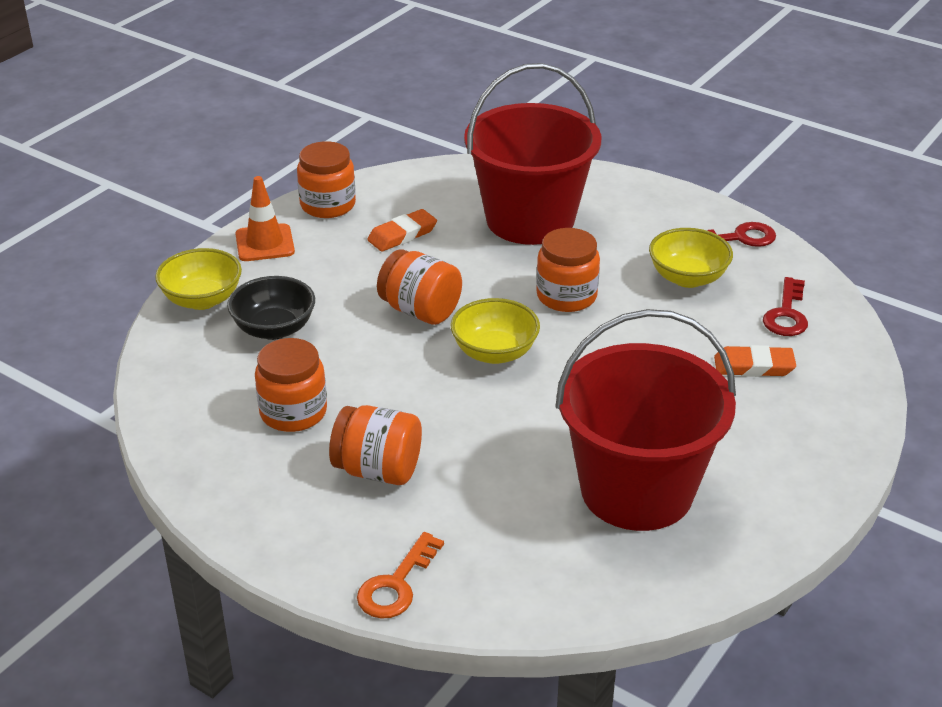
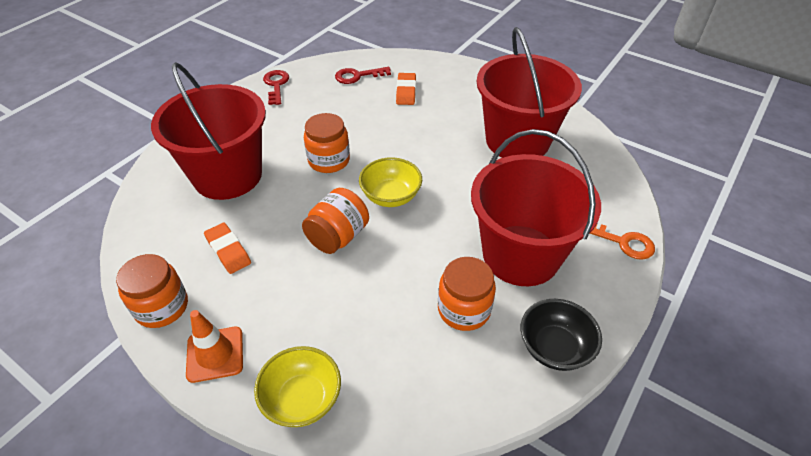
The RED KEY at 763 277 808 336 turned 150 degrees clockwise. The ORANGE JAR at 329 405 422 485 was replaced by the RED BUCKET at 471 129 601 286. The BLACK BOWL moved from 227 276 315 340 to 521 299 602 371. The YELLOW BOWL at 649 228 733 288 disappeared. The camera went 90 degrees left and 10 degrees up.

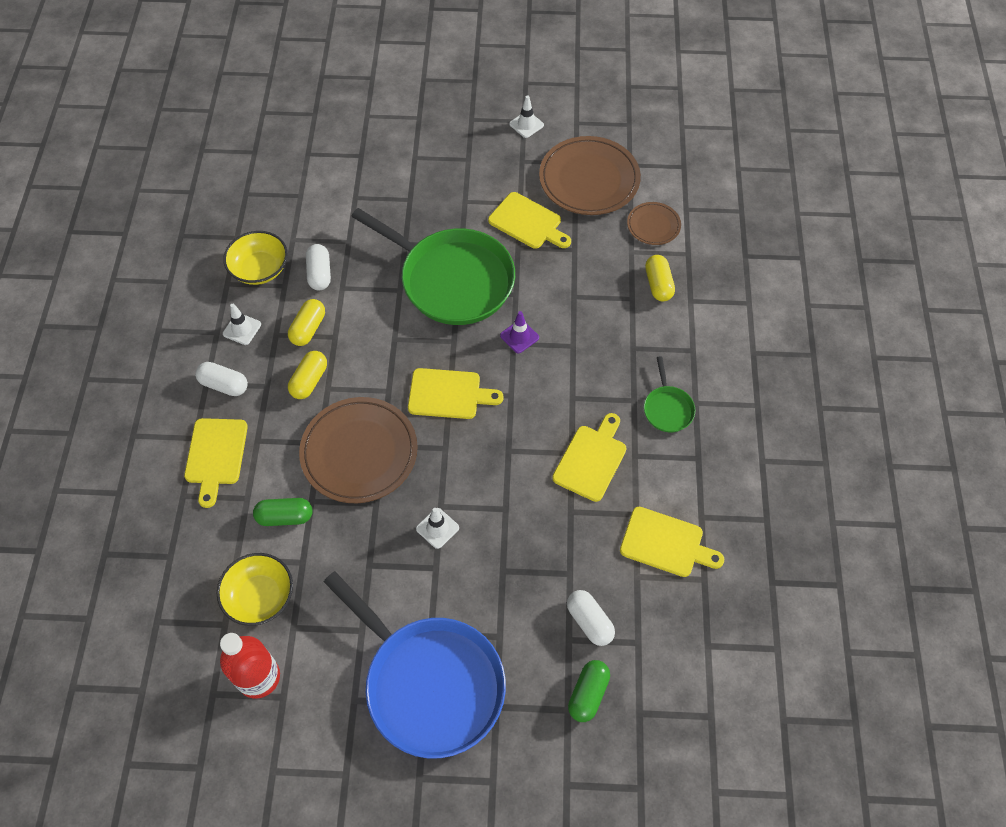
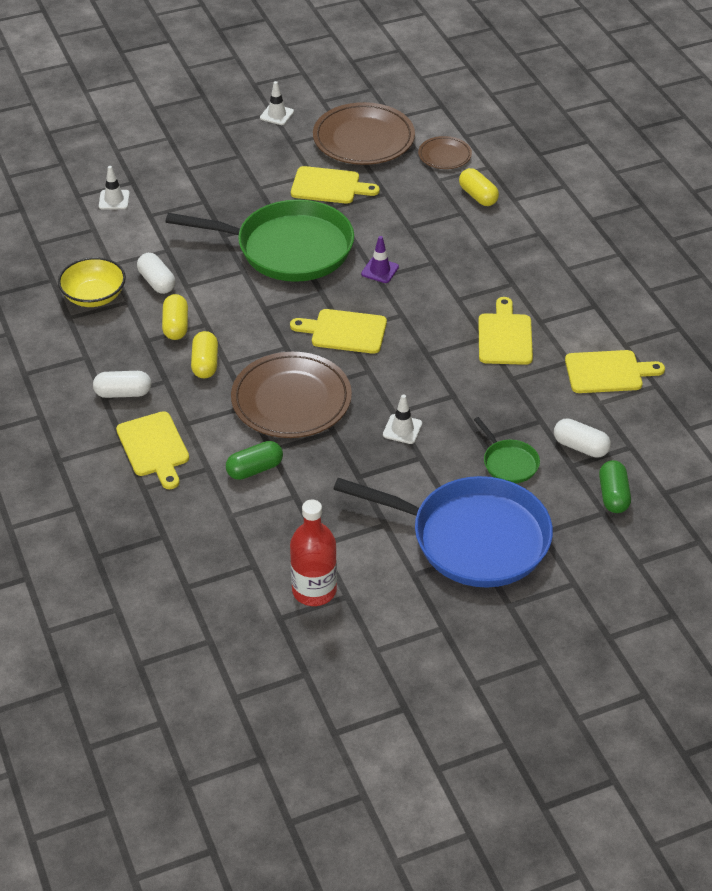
The WHITE TRAFFIC CONE moved from 223 304 261 345 to 99 166 130 209. The YELLOW CUTTING BOARD at 408 368 503 419 turned 150 degrees counterclockwise. The GREEN PAN moved from 644 356 695 432 to 474 417 540 483. The YELLOW BOWL at 217 553 293 626 disappeared. The camera went 25 degrees left and 15 degrees down.

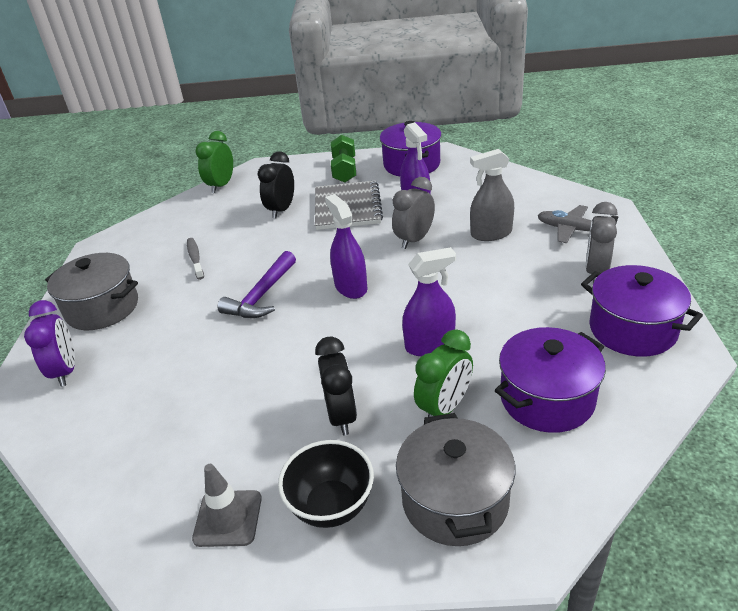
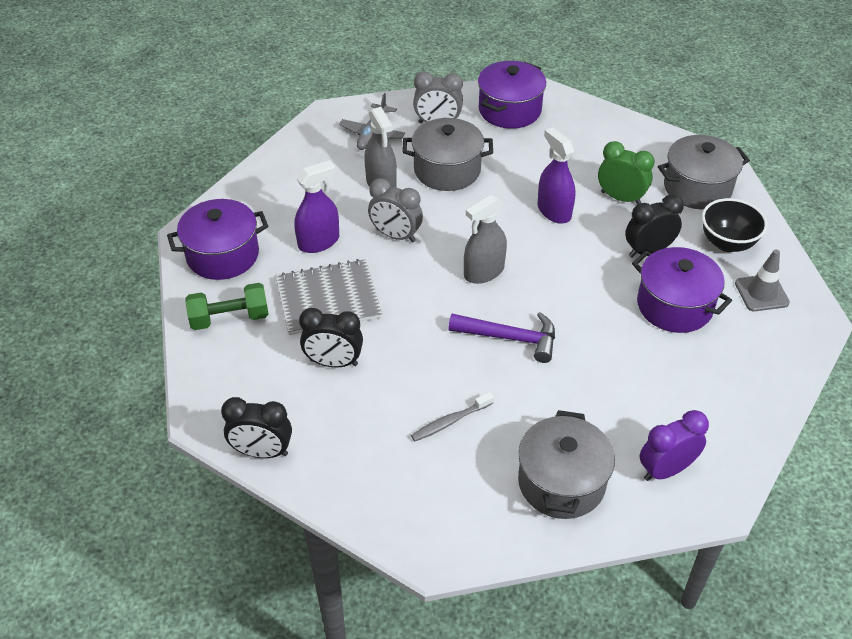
The GREEN CLOCK at 195 131 233 193 became the BLACK CLOCK at 221 397 292 458. The GREY POT at 402 118 493 191 appeared. The PURPLE SPRAY BOTTLE at 325 194 367 299 became the GREY SPRAY BOTTLE at 464 195 507 284. The PURPLE POT moved from 495 327 606 433 to 632 247 732 333. The camera went 105 degrees left and 10 degrees up.

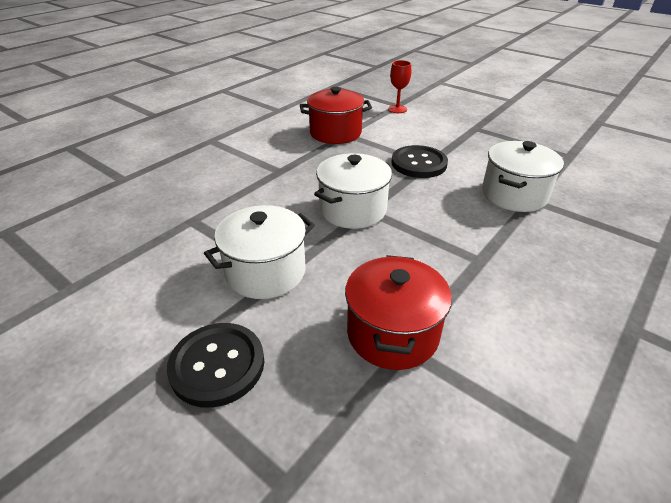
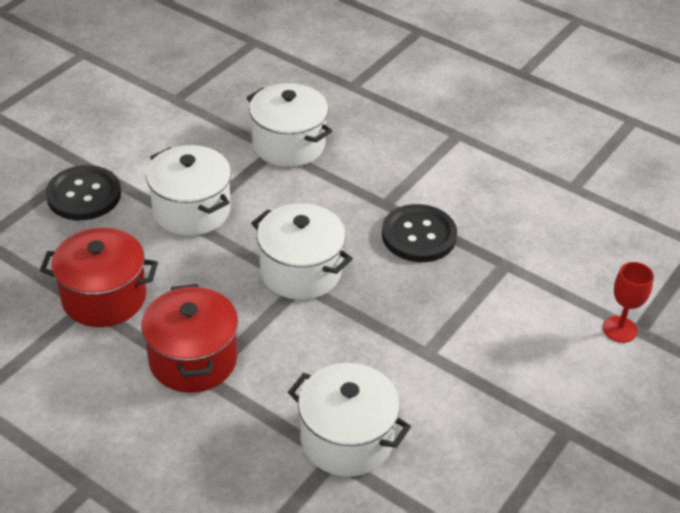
The RED POT moved from 300 87 372 144 to 141 284 238 393. The WHITE POT at 247 83 332 167 appeared. The BLACK BUTTON moved from 391 145 448 178 to 382 204 457 262. The camera went 85 degrees right and 5 degrees up.

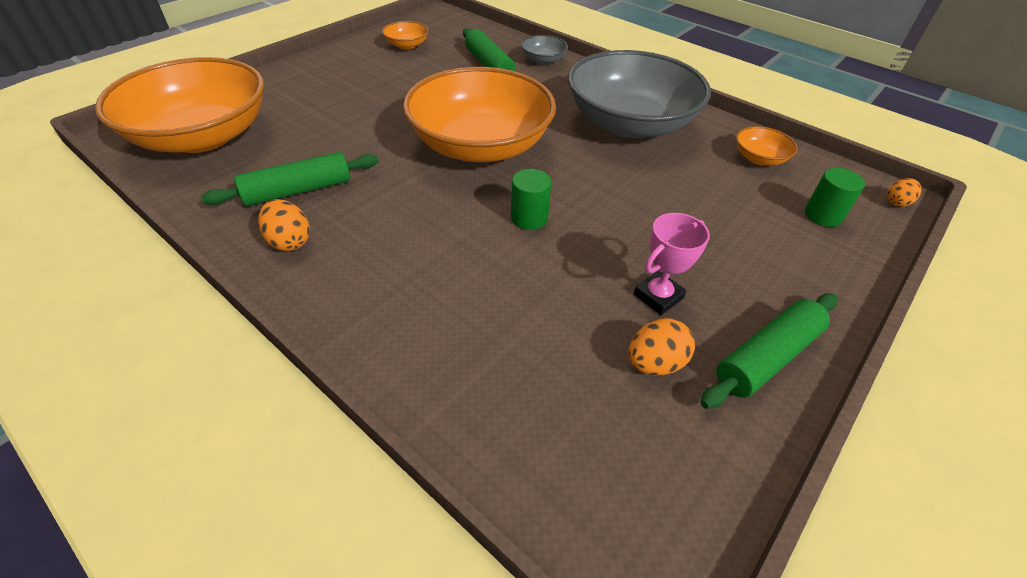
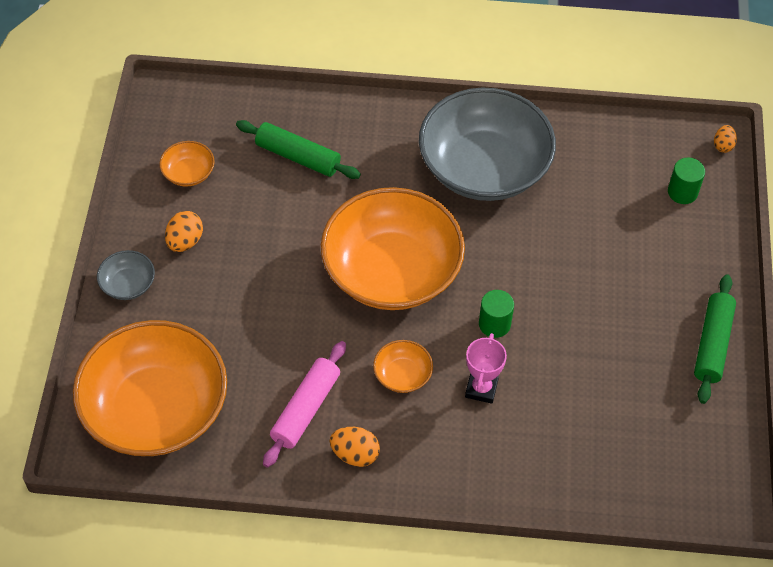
The GREY BOWL moved from 521 35 568 65 to 97 250 155 300. The ORANGE EGG moved from 628 318 695 375 to 165 211 203 252. The GREEN ROLLING PIN at 201 152 379 206 became the PINK ROLLING PIN at 263 341 346 467. The ORANGE BOWL moved from 736 126 797 165 to 373 340 433 393. The PINK TROPHY moved from 634 213 710 315 to 465 333 507 404. The camera went 35 degrees left and 10 degrees up.

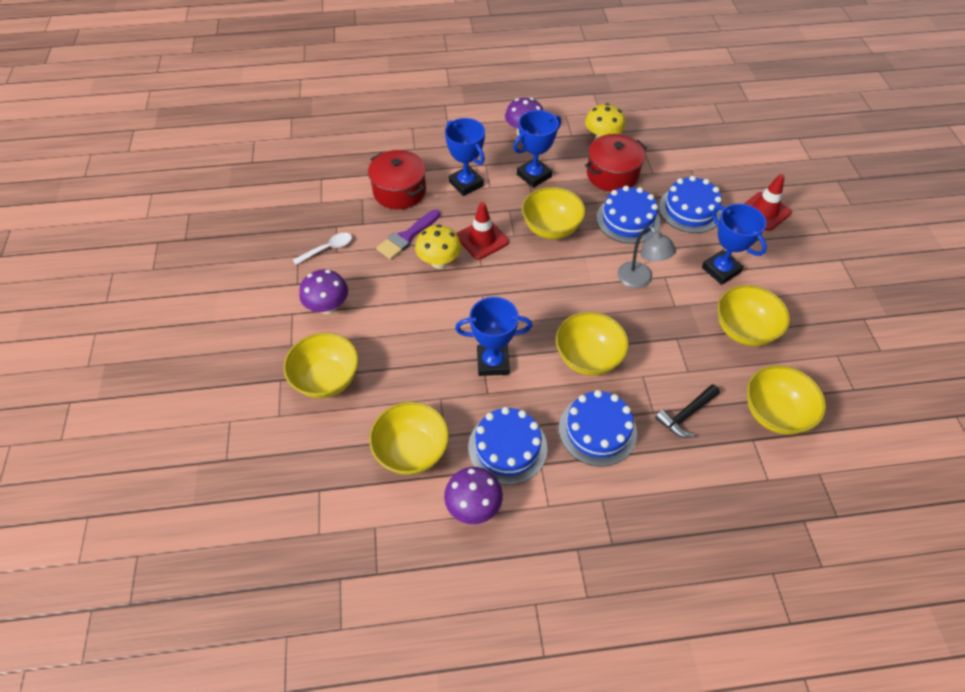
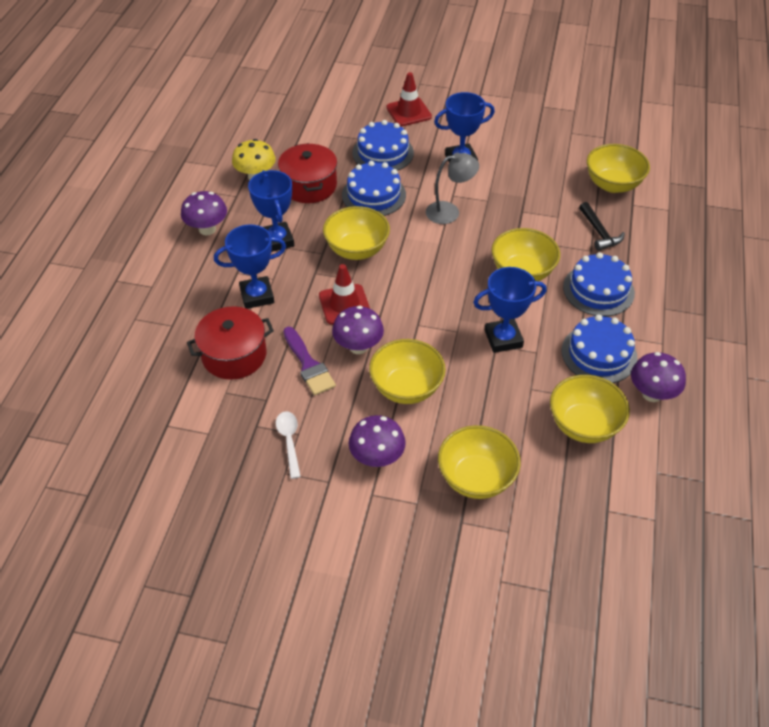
The YELLOW MUSHROOM at 415 225 461 269 became the PURPLE MUSHROOM at 332 306 384 354. The YELLOW BOWL moved from 718 285 790 346 to 369 339 446 404. The BLUE TROPHY at 455 297 532 376 turned 60 degrees clockwise. The camera went 70 degrees left and 5 degrees down.

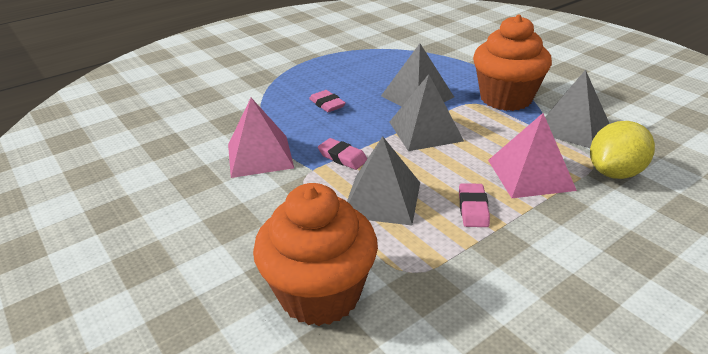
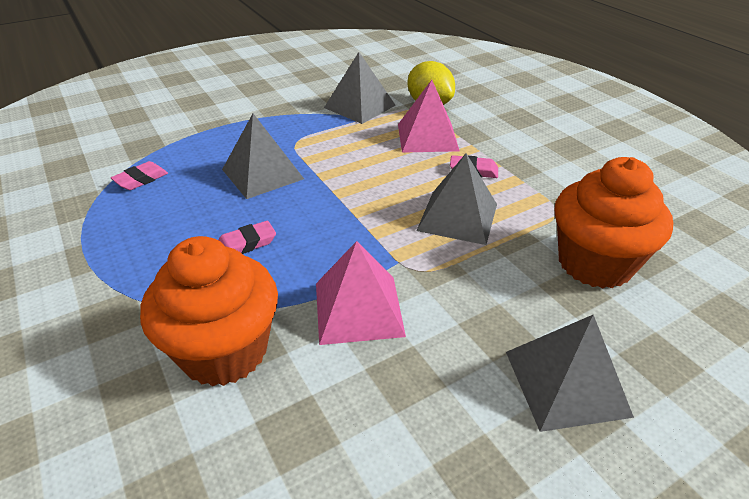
The PINK ERASER moved from 318 138 367 170 to 111 161 168 190. The ORANGE CUPCAKE moved from 473 14 552 111 to 140 236 278 386. The GREY PYRAMID moved from 390 74 464 151 to 506 315 634 432. The camera went 85 degrees left and 5 degrees up.

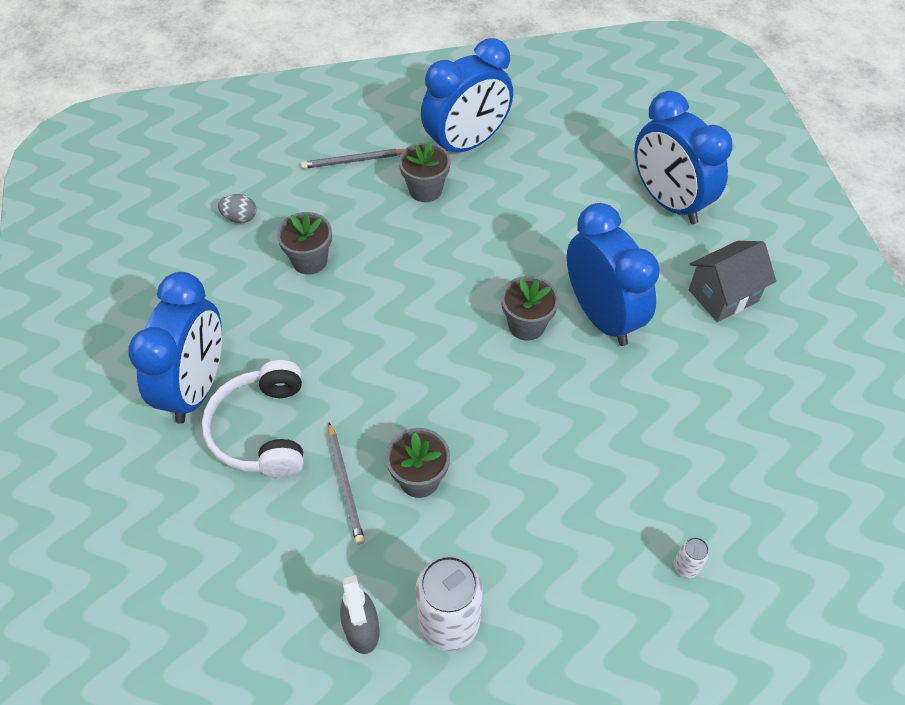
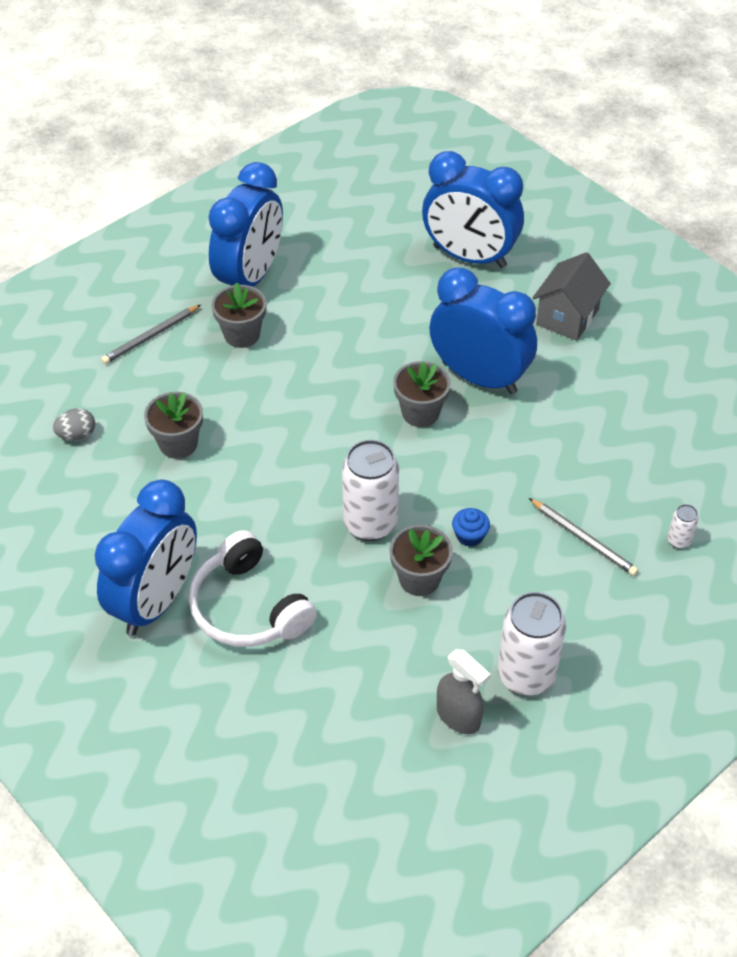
The BLUE CLOCK at 128 272 222 424 turned 45 degrees clockwise. The WHITE CAN at 342 440 399 541 appeared. The BLUE CUPCAKE at 452 508 490 547 appeared. The GREY PENCIL moved from 328 422 365 545 to 529 498 638 576. The camera went 30 degrees left and 5 degrees down.

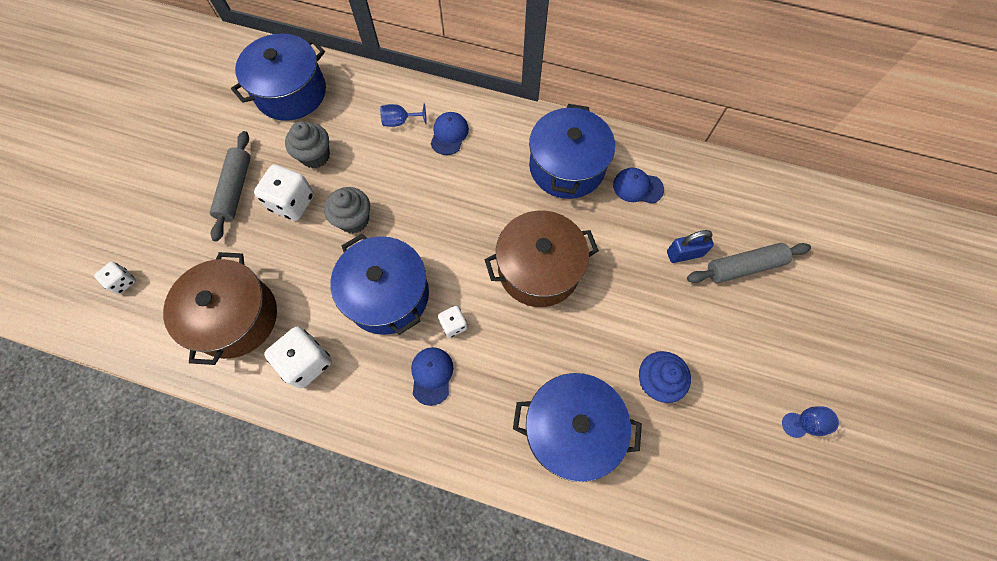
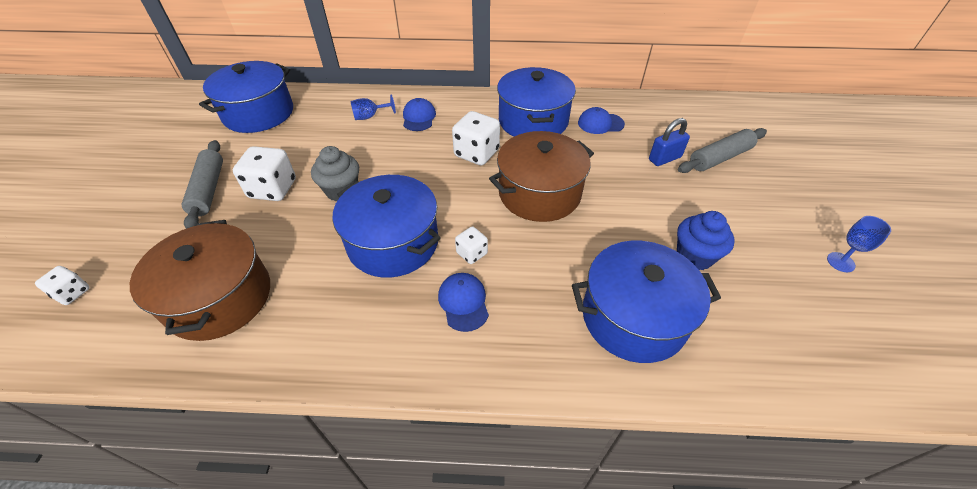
The WHITE DICE moved from 264 327 332 389 to 452 111 500 165. The GREY CUPCAKE at 285 121 330 168 disappeared. The camera went 15 degrees left and 20 degrees down.

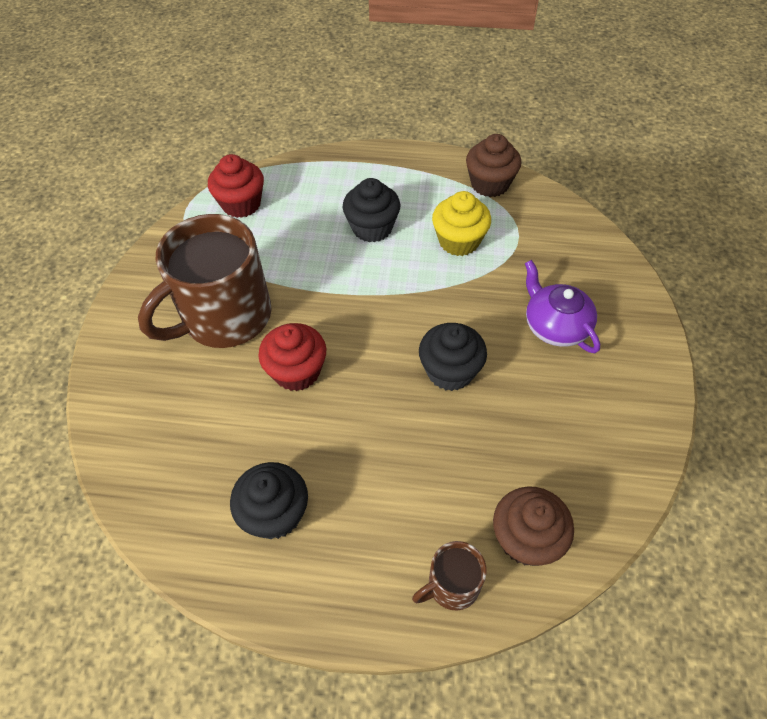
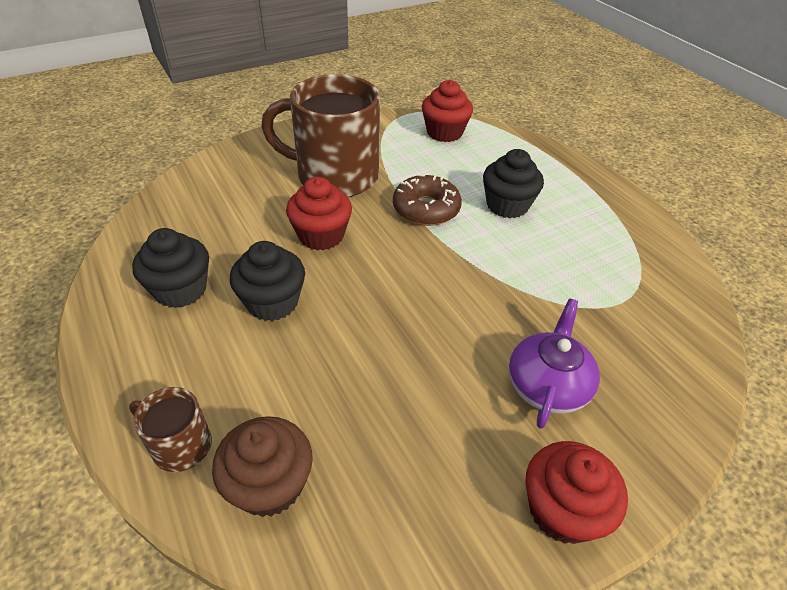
The BLACK CUPCAKE moved from 419 323 487 391 to 230 241 305 321. The BROWN DONUT at 393 174 462 226 appeared. The RED CUPCAKE at 525 441 628 544 appeared. The YELLOW CUPCAKE at 432 191 491 256 disappeared. The BROWN CUPCAKE at 466 134 522 197 disappeared. The camera went 50 degrees right and 10 degrees down.

